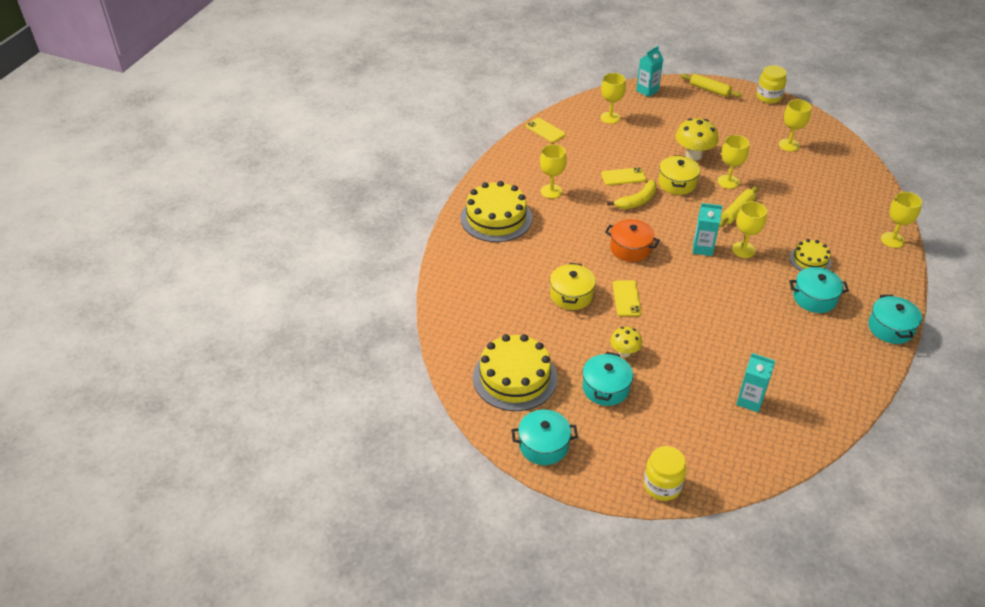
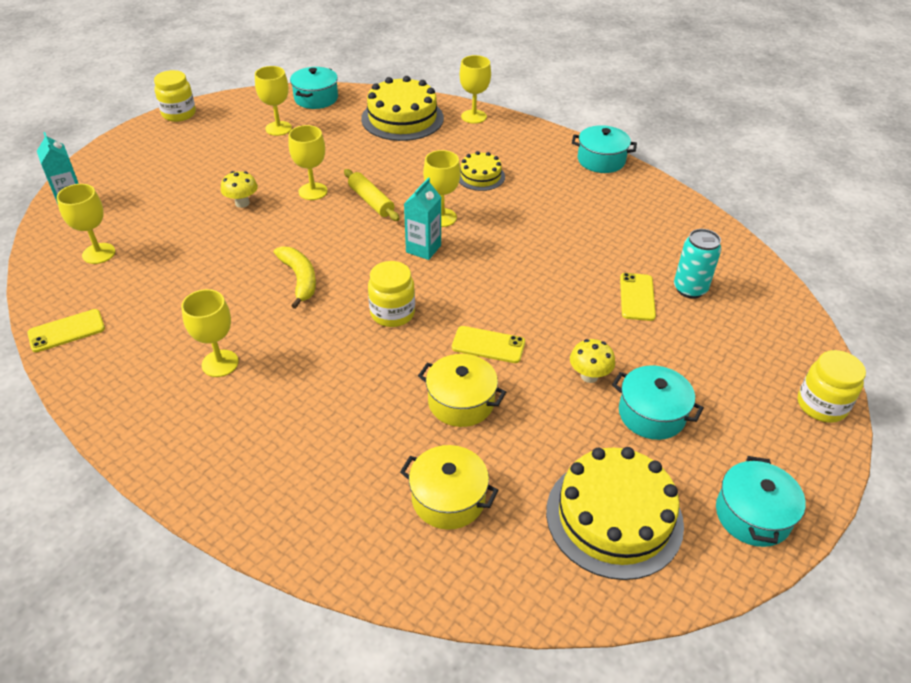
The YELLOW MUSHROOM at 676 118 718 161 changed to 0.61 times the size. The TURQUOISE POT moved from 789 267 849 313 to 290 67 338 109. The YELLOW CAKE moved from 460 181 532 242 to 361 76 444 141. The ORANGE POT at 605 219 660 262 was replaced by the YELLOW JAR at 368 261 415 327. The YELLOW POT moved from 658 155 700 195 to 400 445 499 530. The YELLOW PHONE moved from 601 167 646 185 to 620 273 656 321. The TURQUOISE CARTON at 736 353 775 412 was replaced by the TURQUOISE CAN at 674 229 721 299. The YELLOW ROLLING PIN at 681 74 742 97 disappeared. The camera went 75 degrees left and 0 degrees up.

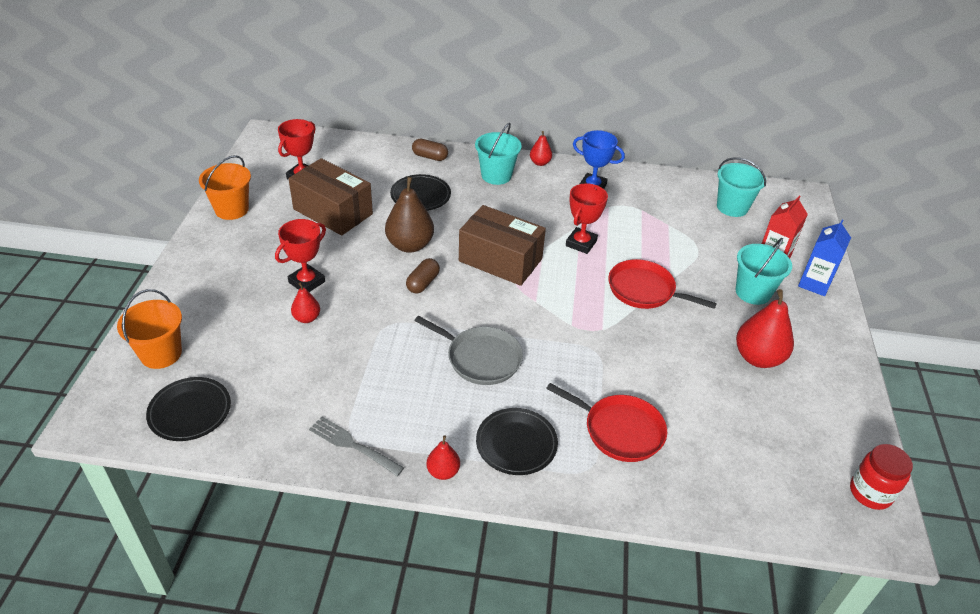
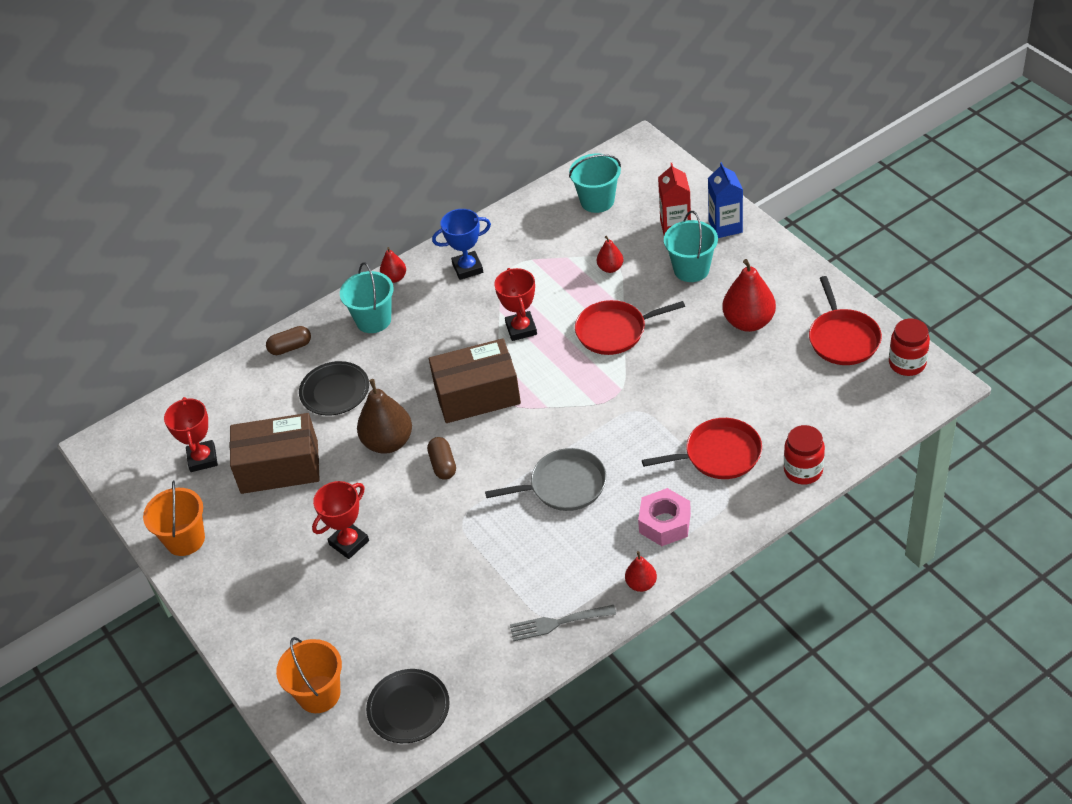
The RED TROPHY at 275 219 326 292 turned 45 degrees clockwise. The RED PEAR moved from 291 282 320 323 to 597 236 623 273. The BLACK PLATE at 476 408 558 475 was replaced by the PINK NUT at 638 488 691 546. The RED JAR at 784 425 825 484 appeared. The RED PAN at 809 276 882 365 appeared. The camera went 35 degrees left and 5 degrees up.

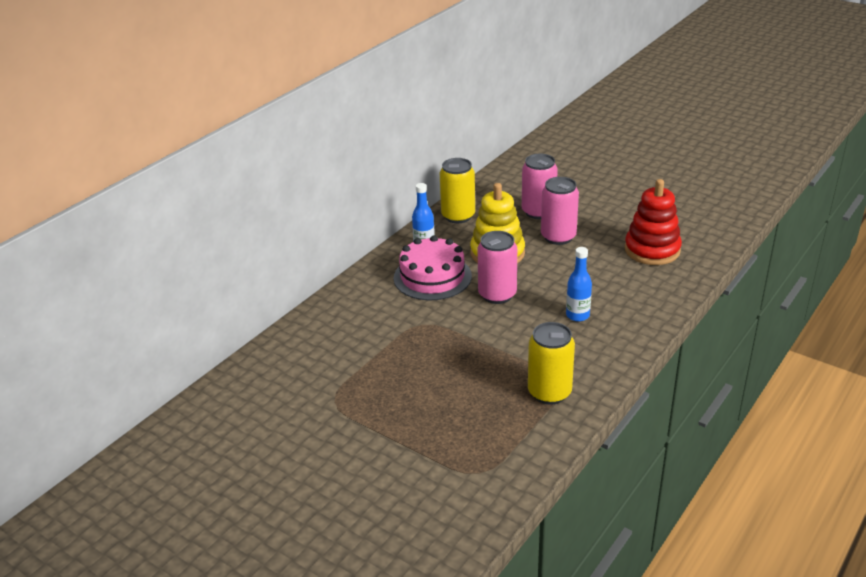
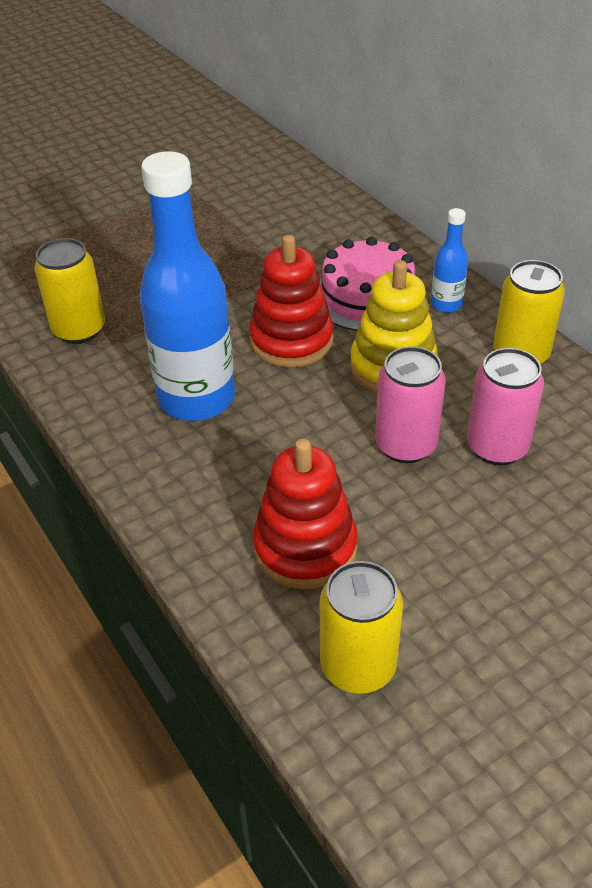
The BLUE BOTTLE at 566 247 592 322 changed to 2.22 times the size. The PINK CAN at 478 231 517 304 was replaced by the RED STACKING TOY at 249 235 334 367. The YELLOW CAN at 320 561 403 694 appeared. The camera went 110 degrees right and 10 degrees up.

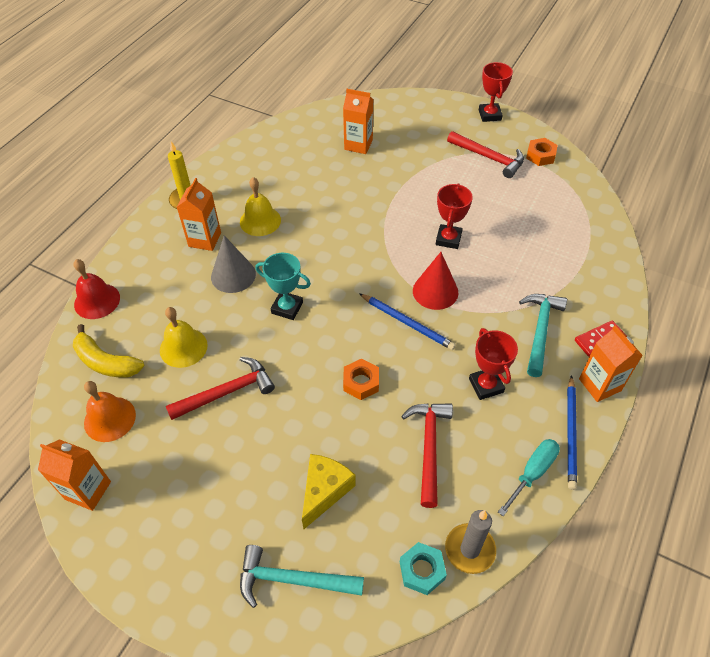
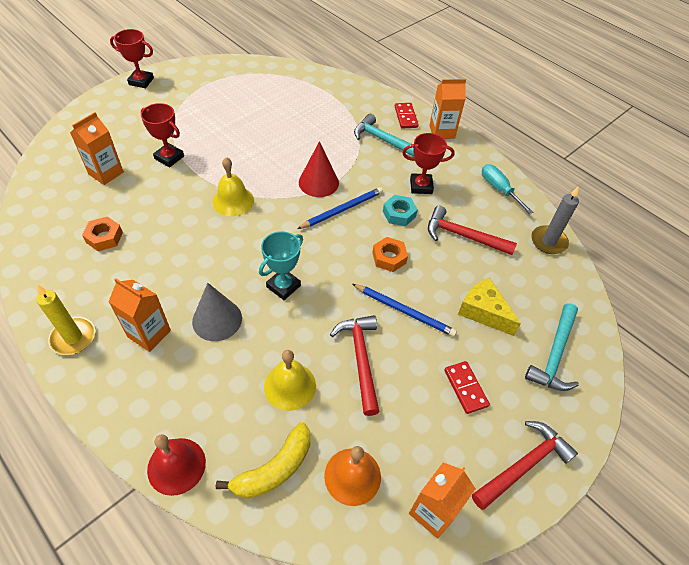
The ORANGE NUT moved from 526 138 558 166 to 82 216 123 251. The RED TROPHY moved from 436 183 473 249 to 141 103 184 168. The YELLOW BELL moved from 240 177 281 236 to 212 157 254 216. The BLUE PENCIL moved from 567 375 577 490 to 352 284 457 337. The TURQUOISE NUT moved from 400 542 447 595 to 383 195 418 226. The RED DOMINO at 444 361 490 414 appeared. The RED HAMMER moved from 447 131 524 178 to 472 421 578 510. The camera went 75 degrees left and 0 degrees up.

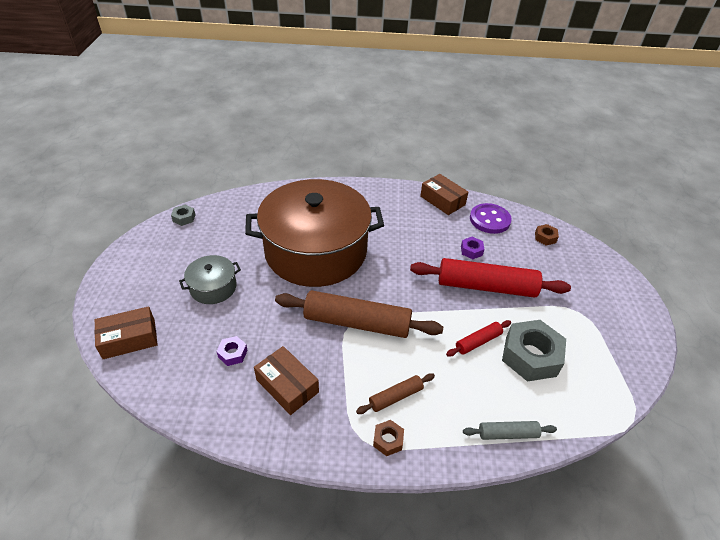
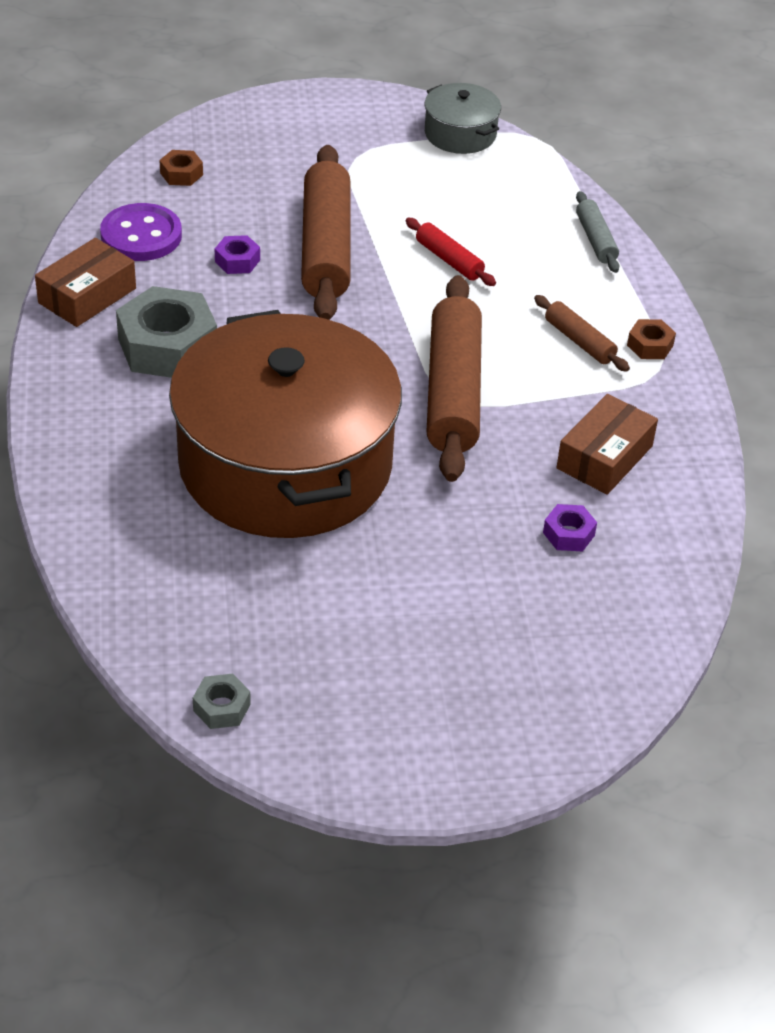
The GREY NUT moved from 502 320 566 382 to 116 286 217 378. The RED ROLLING PIN at 410 258 571 298 became the BROWN ROLLING PIN at 301 145 351 320. The GREY POT moved from 179 255 241 304 to 425 83 501 154. The BROWN BOX at 94 306 158 359 disappeared. The camera went 100 degrees left and 0 degrees up.

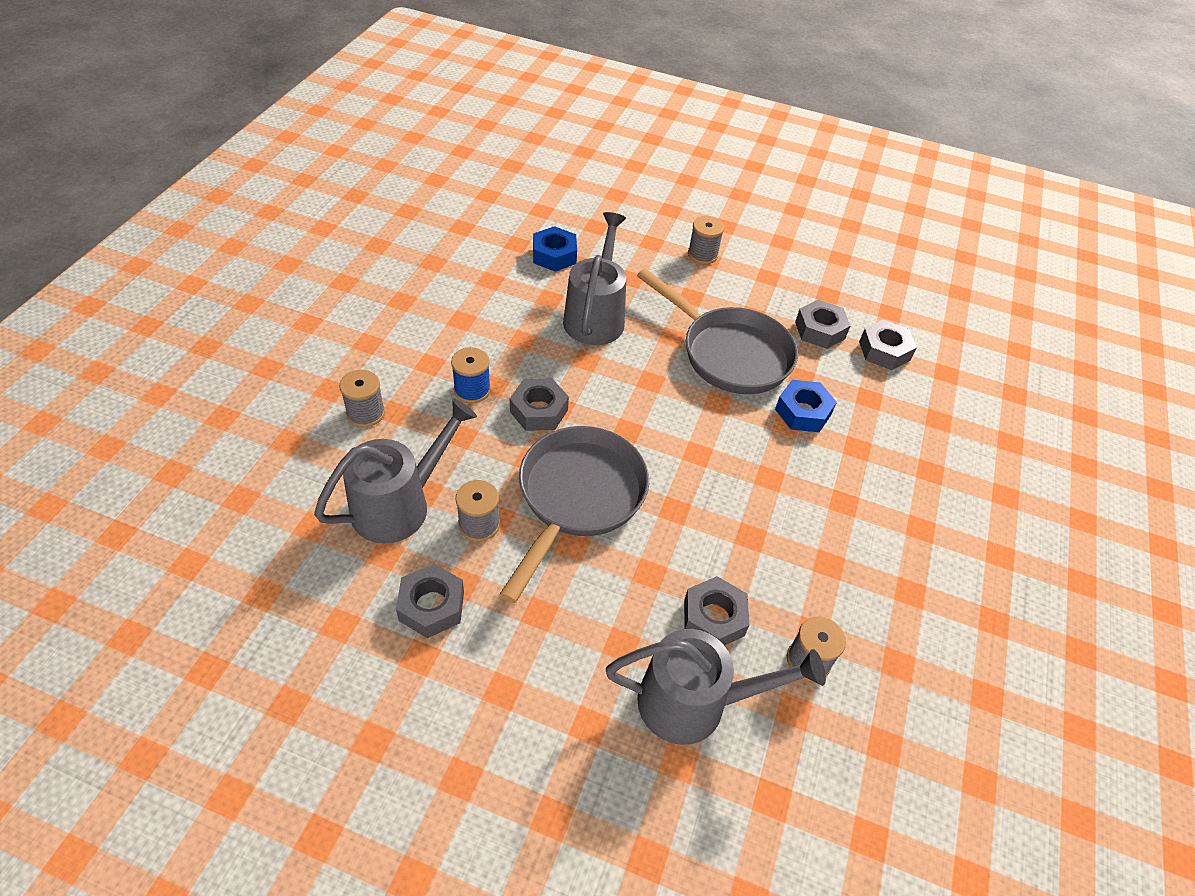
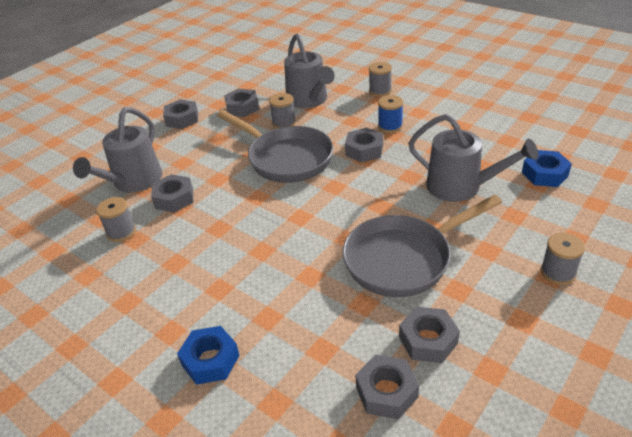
The GREY NUT at 163 99 198 129 appeared. The BLUE NUT moved from 775 380 837 432 to 177 326 240 385. The camera went 115 degrees right and 10 degrees down.

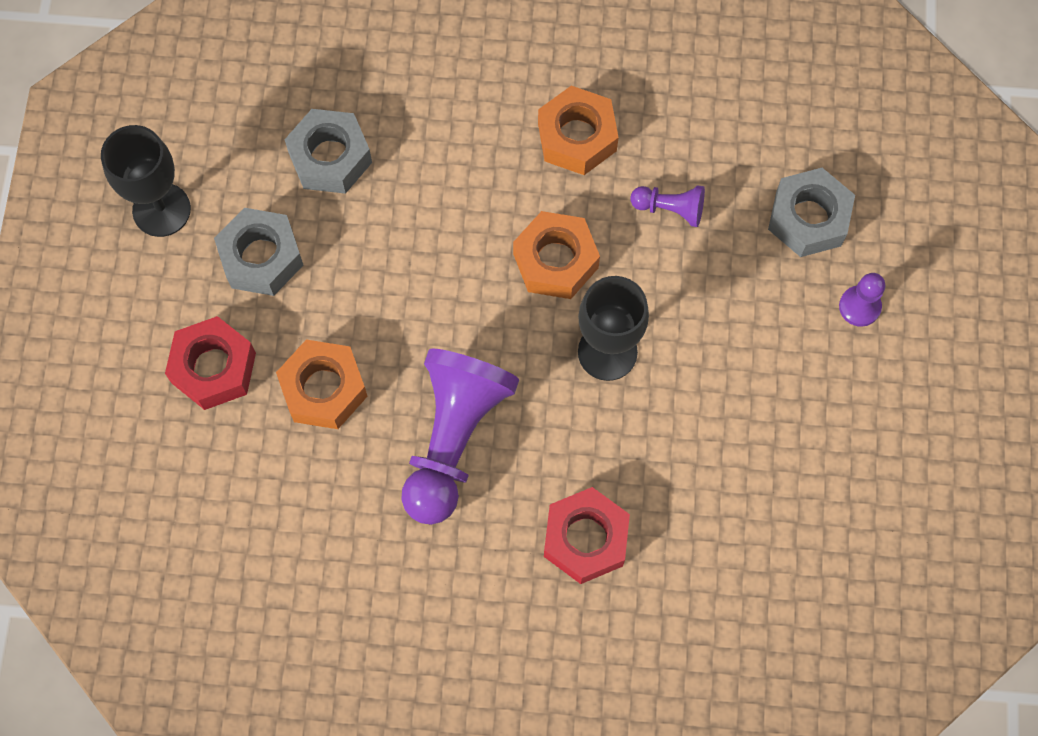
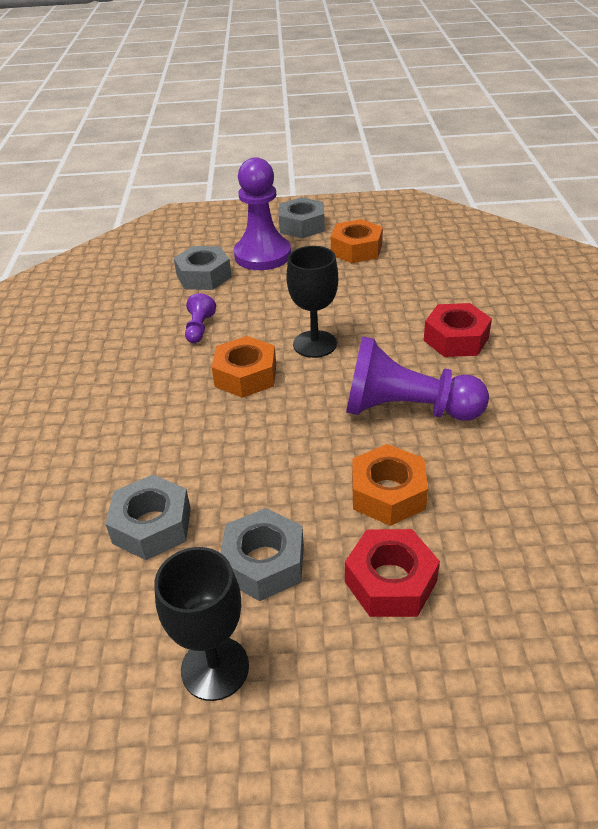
The PURPLE PAWN at 839 273 885 327 changed to 2.20 times the size. The GREY NUT at 279 197 325 238 appeared. The ORANGE NUT moved from 538 86 619 175 to 331 219 383 263. The camera went 95 degrees left and 30 degrees down.

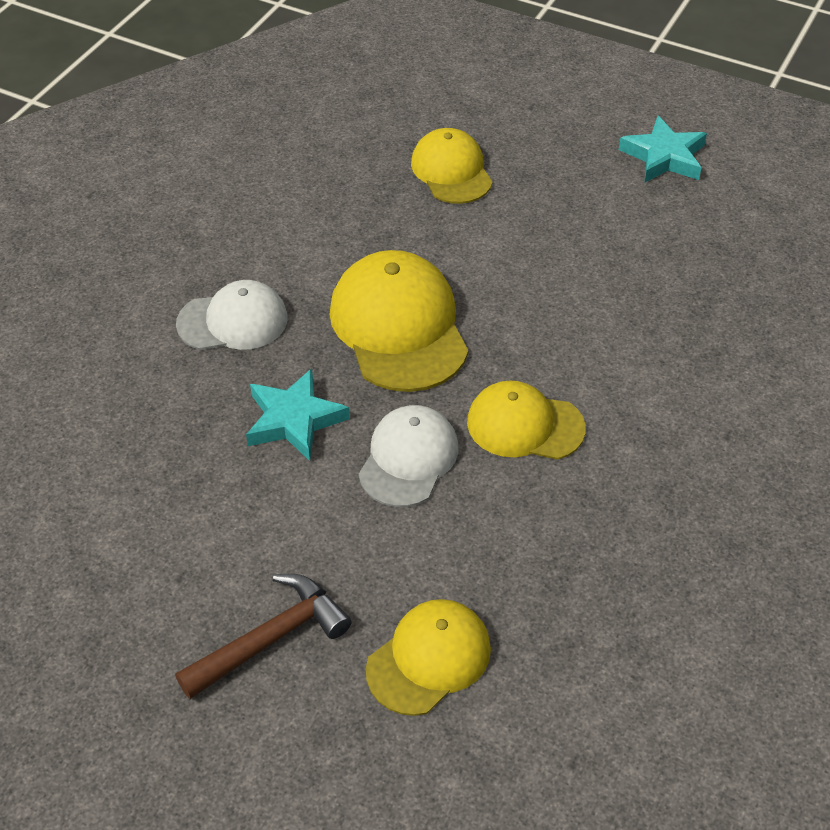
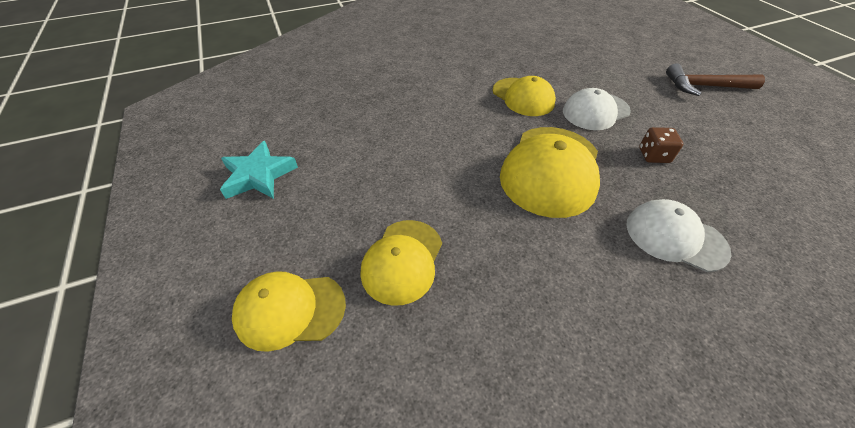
The YELLOW CAP moved from 366 599 491 716 to 232 271 346 352. The TURQUOISE STAR at 246 368 350 461 was replaced by the BROWN DICE at 639 127 683 163. The camera went 140 degrees left and 0 degrees up.

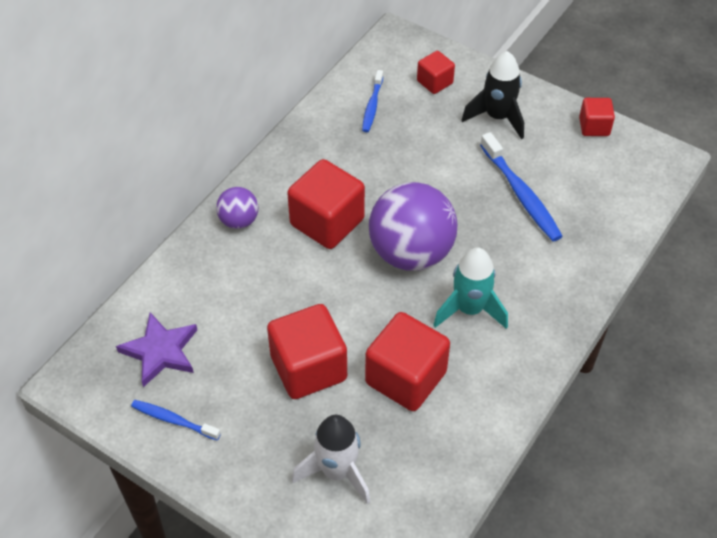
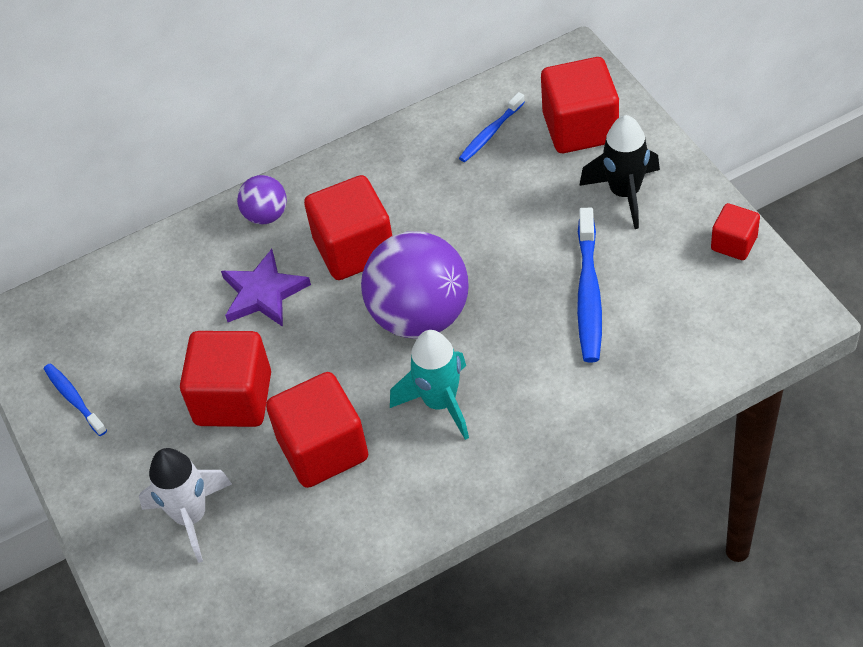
The PURPLE STAR moved from 116 312 197 387 to 221 249 311 327. The RED CUBE at 417 51 455 94 changed to 1.85 times the size. The camera went 35 degrees right and 0 degrees up.

